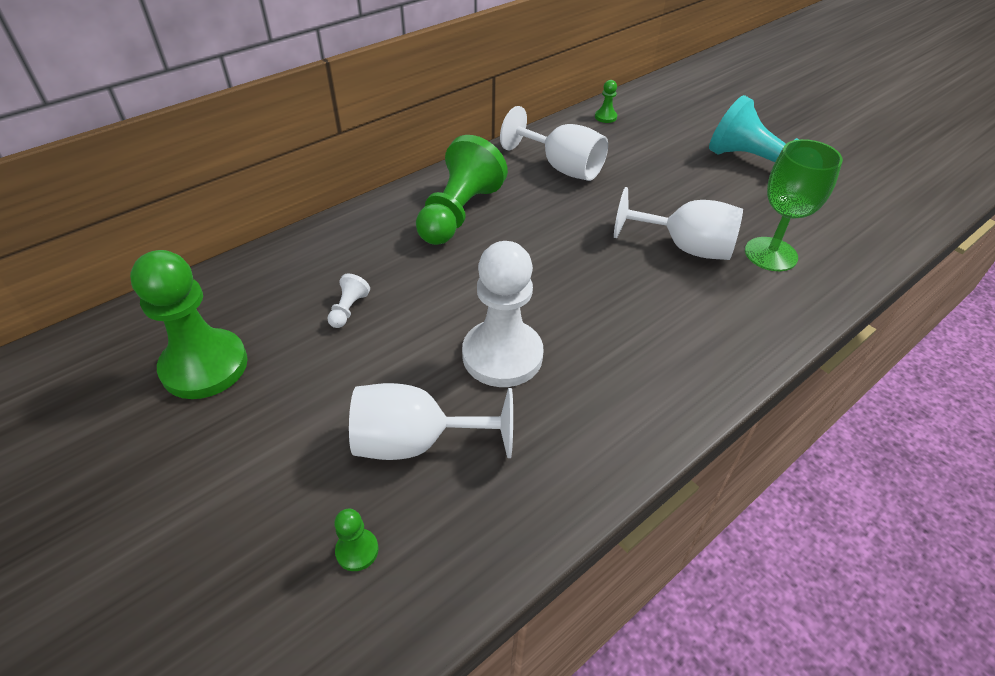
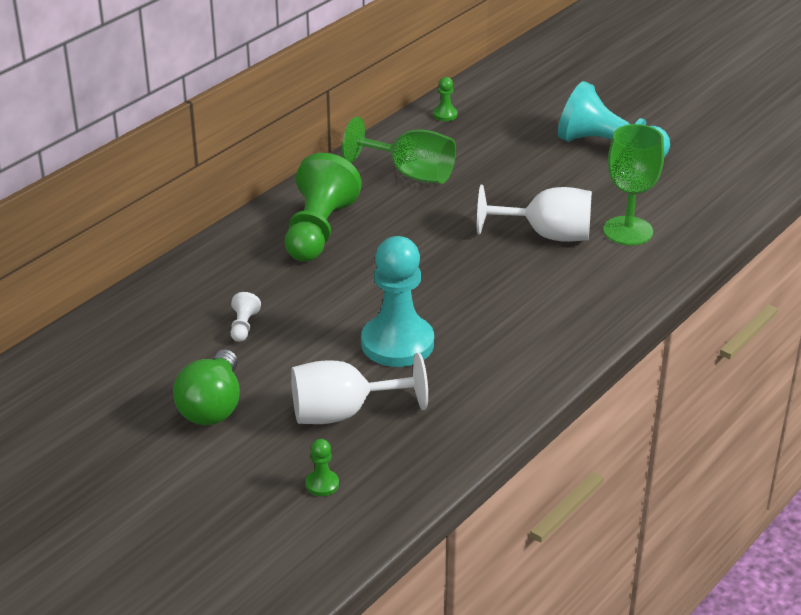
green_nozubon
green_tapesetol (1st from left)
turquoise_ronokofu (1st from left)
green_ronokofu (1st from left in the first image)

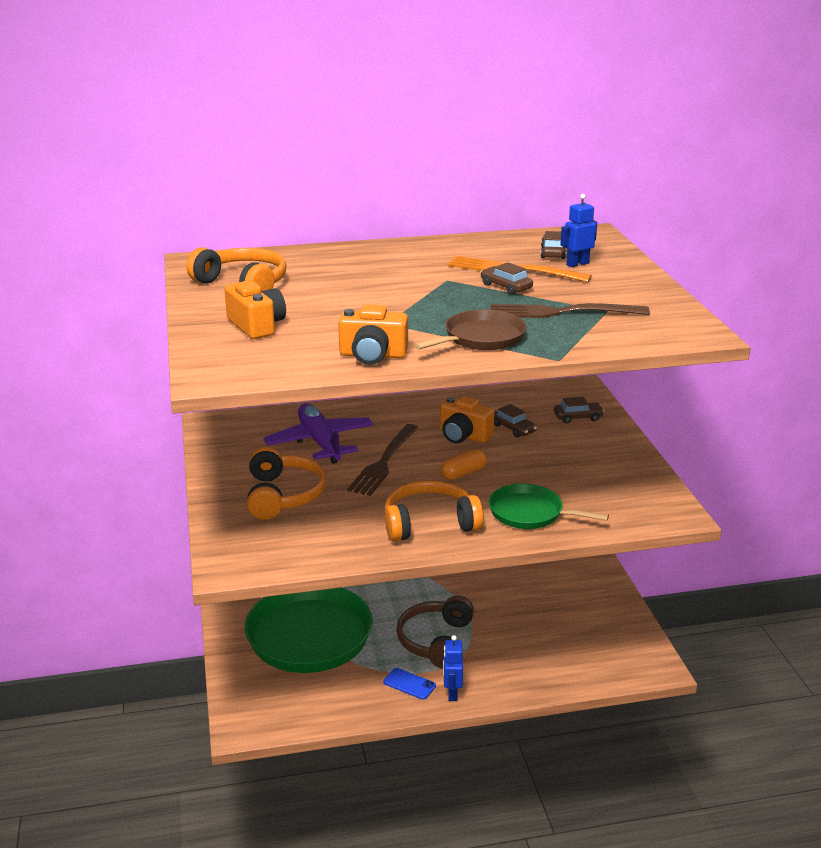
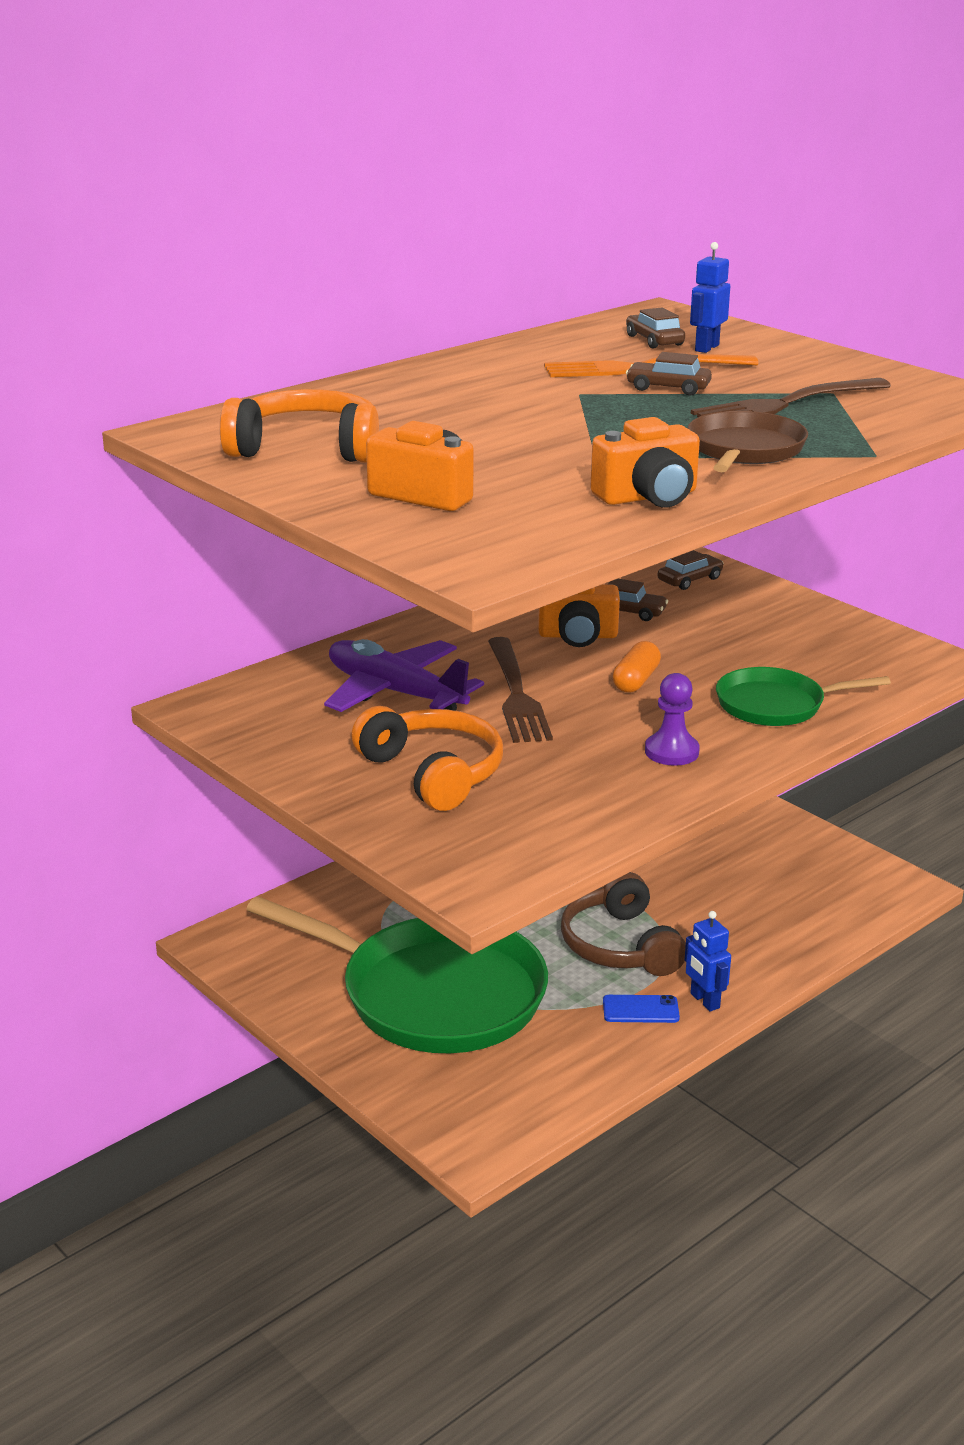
purple_ronokofu

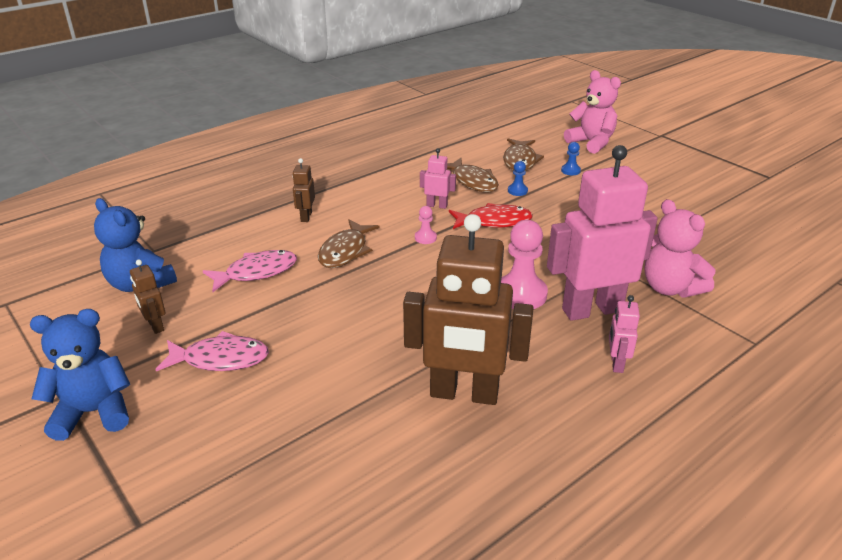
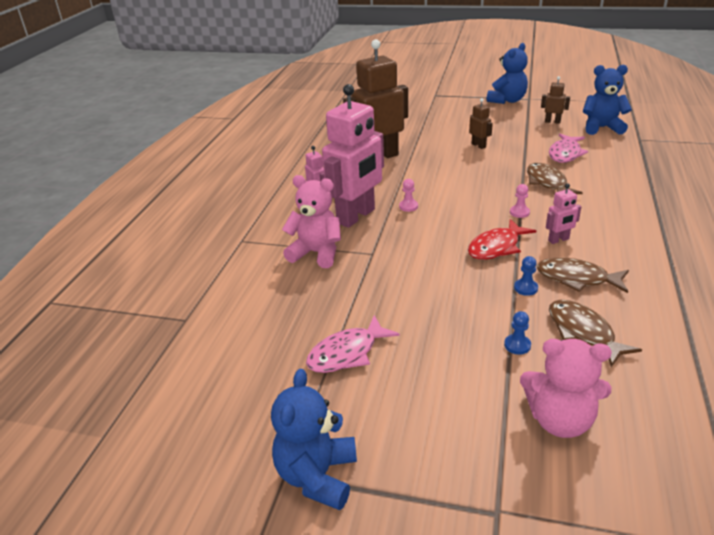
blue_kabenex (1st from left)
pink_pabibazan (1st from left)
pink_ronokofu (1st from left)
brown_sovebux (2nd from left)

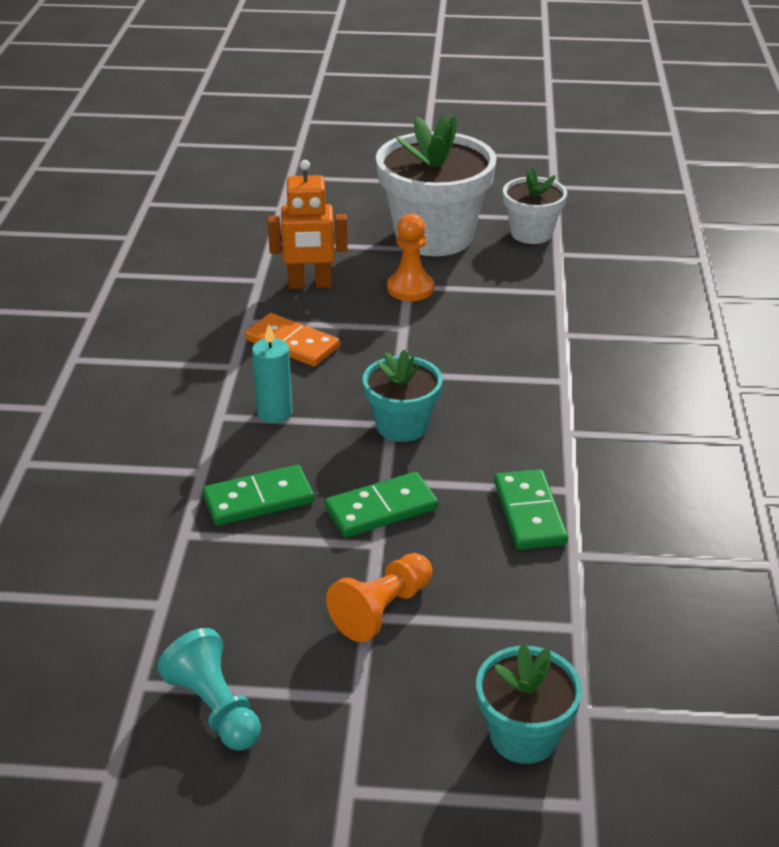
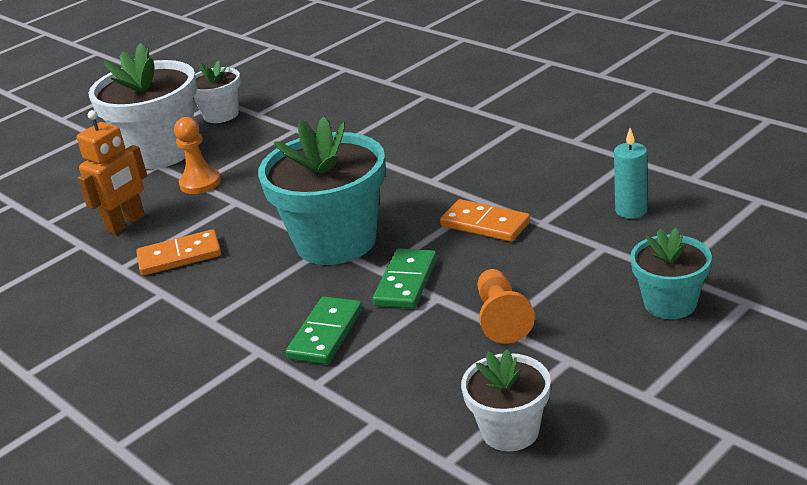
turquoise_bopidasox (1st from left)
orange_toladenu (2nd from left)
white_bopidasox (3rd from left)
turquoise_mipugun

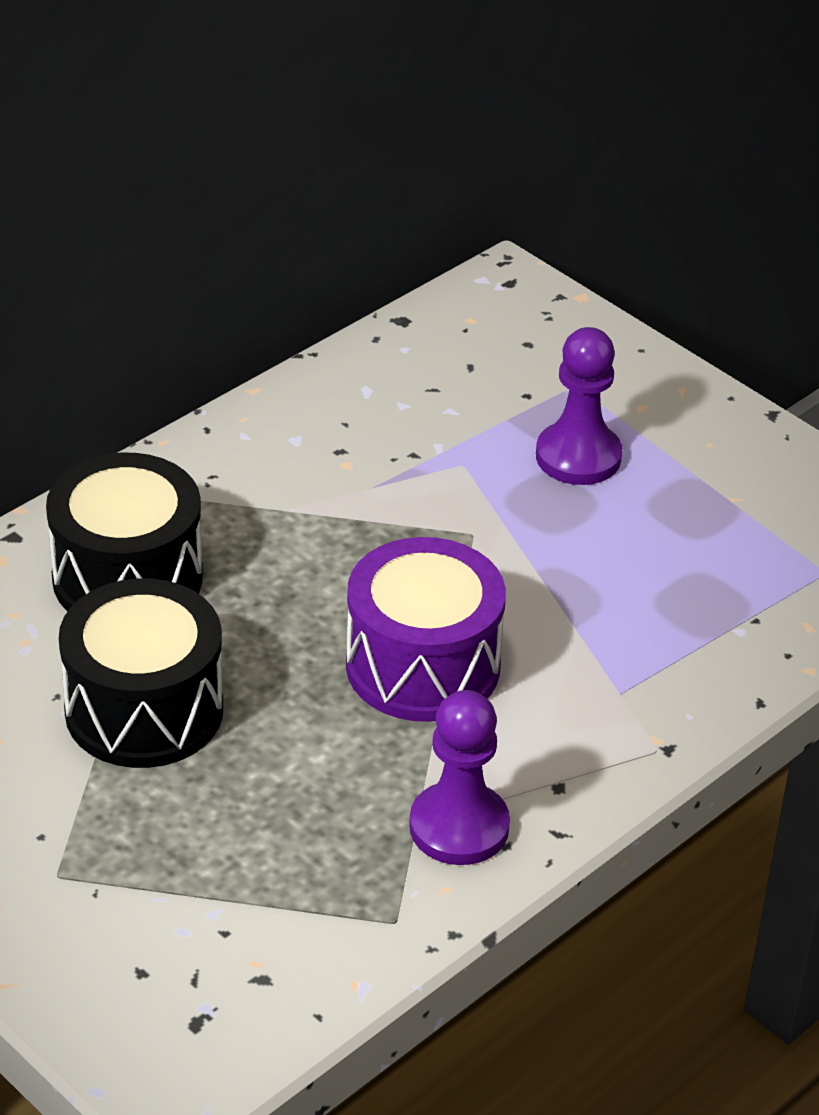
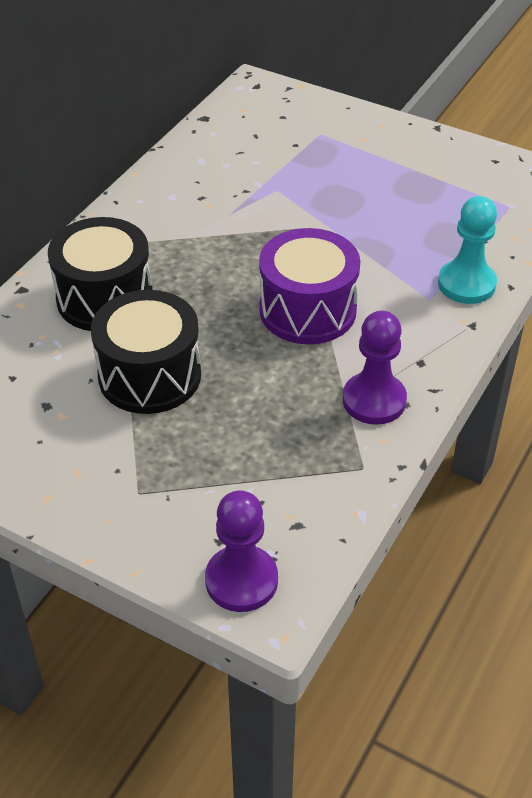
purple_ronokofu (1st from left)
turquoise_ronokofu

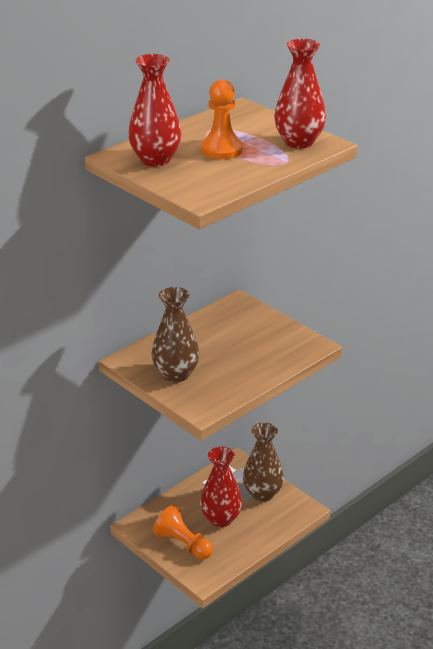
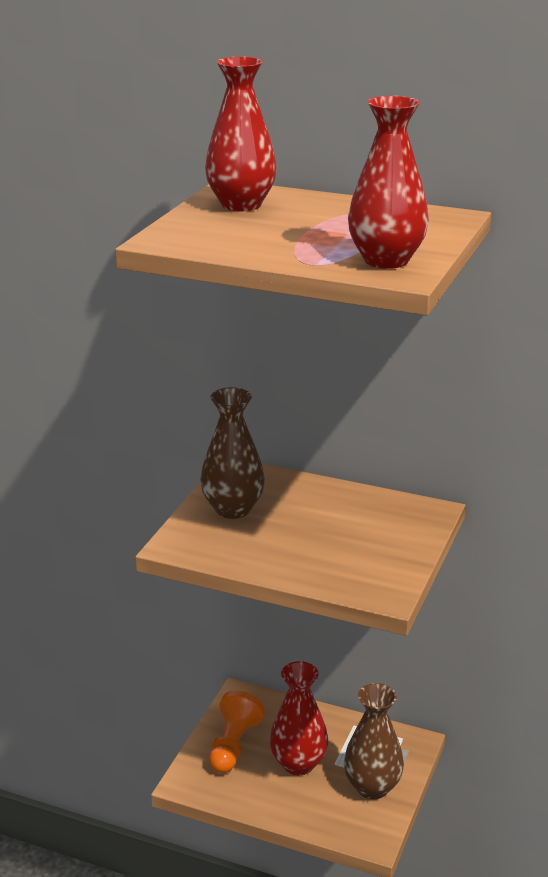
orange_ronokofu (2nd from left in the first image)

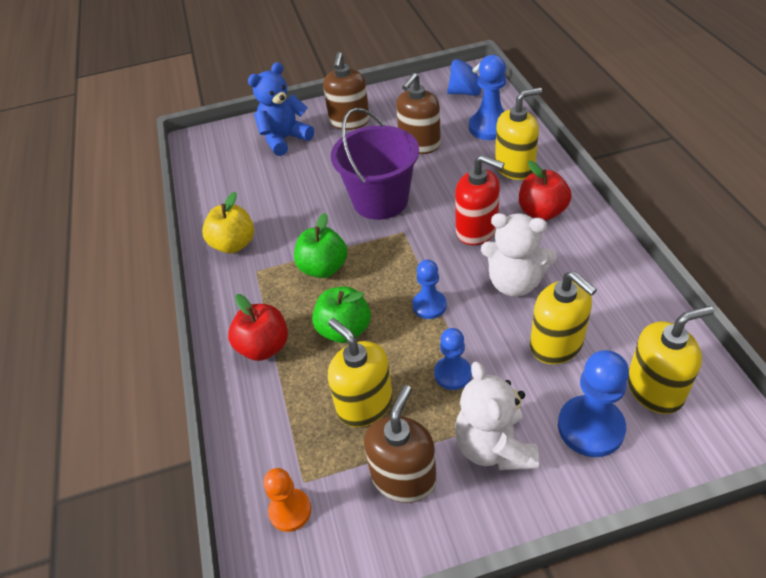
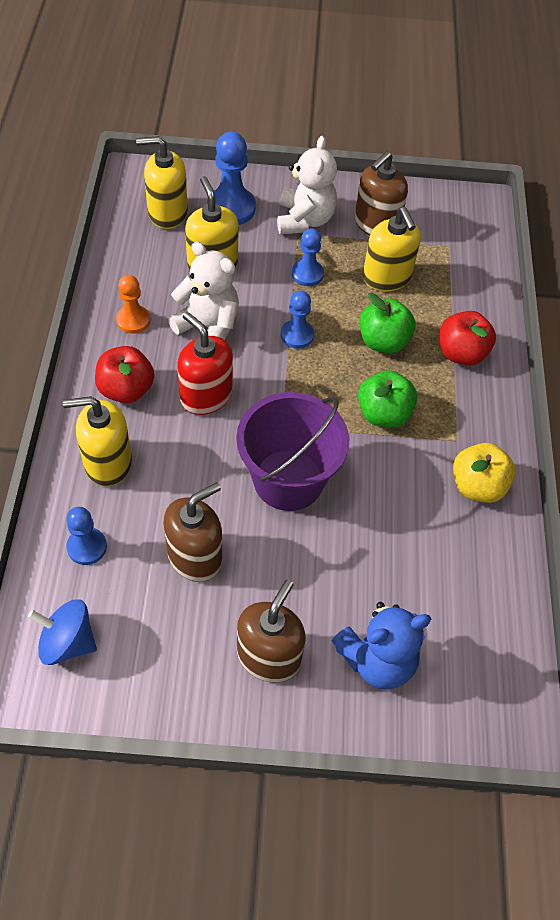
blue_ronokofu (1st from left)
orange_ronokofu

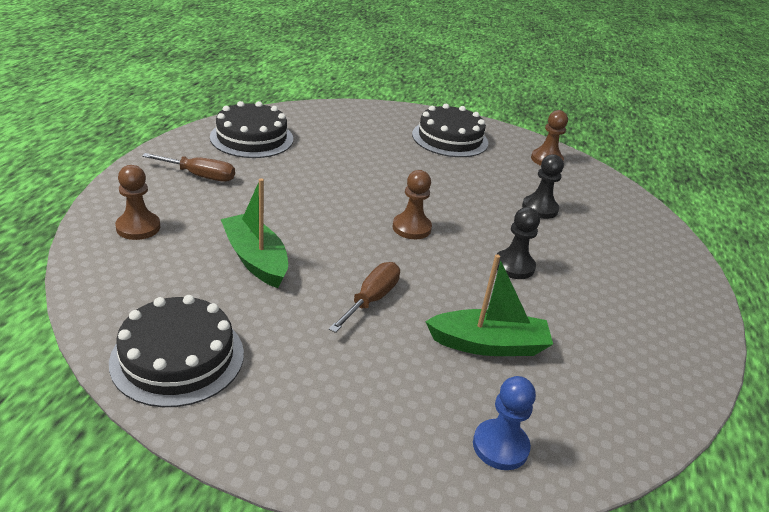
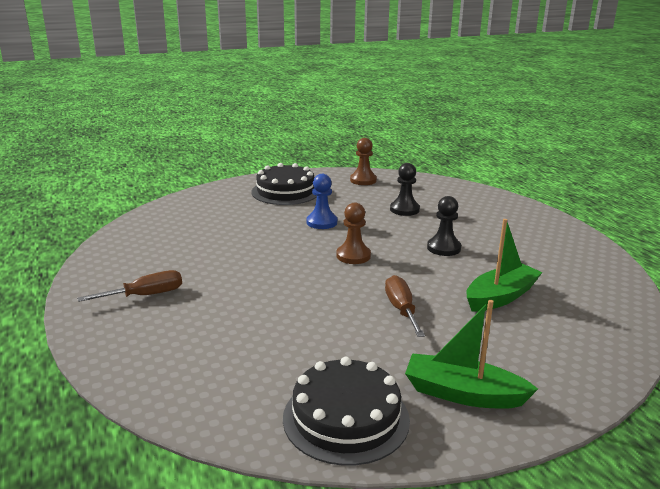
blue_ronokofu
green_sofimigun (1st from left)
brown_ronokofu (1st from left in the first image)
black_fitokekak (2nd from left in the first image)

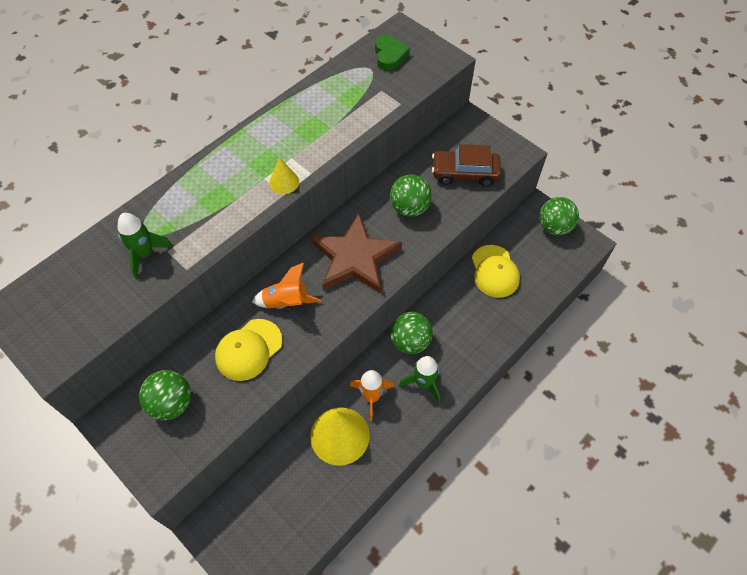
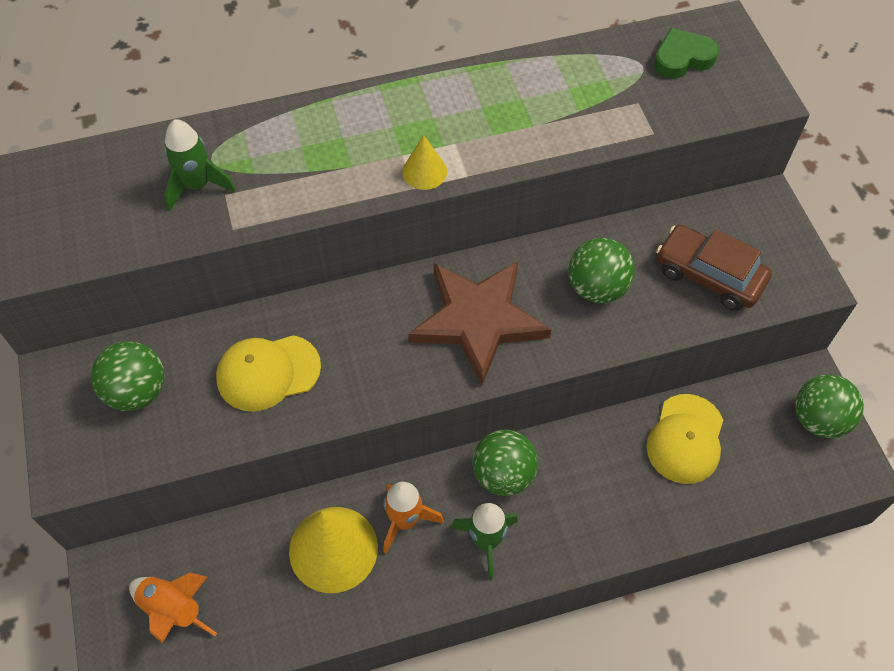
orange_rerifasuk (1st from left)
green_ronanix

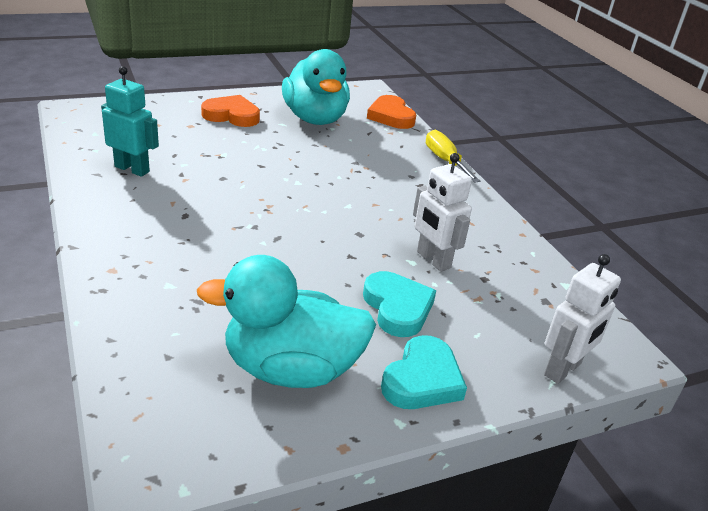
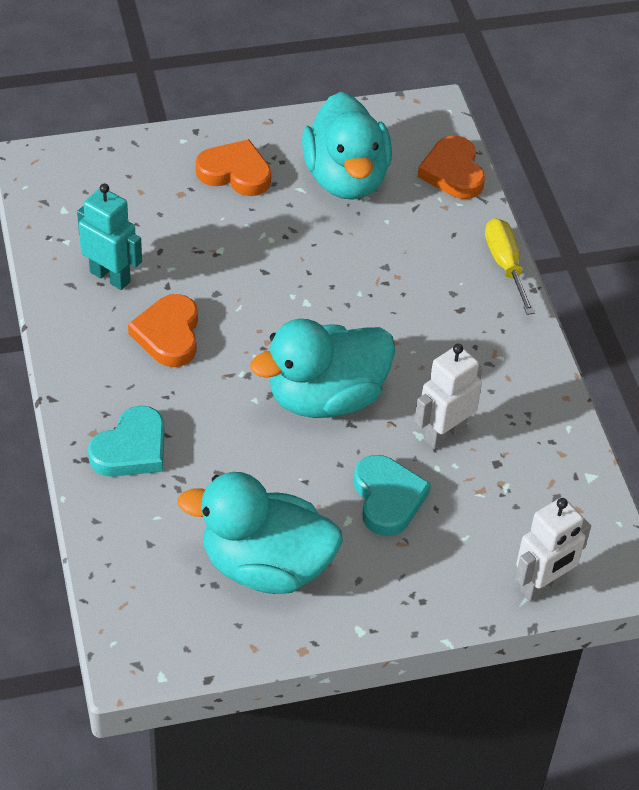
turquoise_ronanix (1st from left)
orange_ronanix (1st from left)
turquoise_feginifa (2nd from left)
white_sovebux (1st from left)

